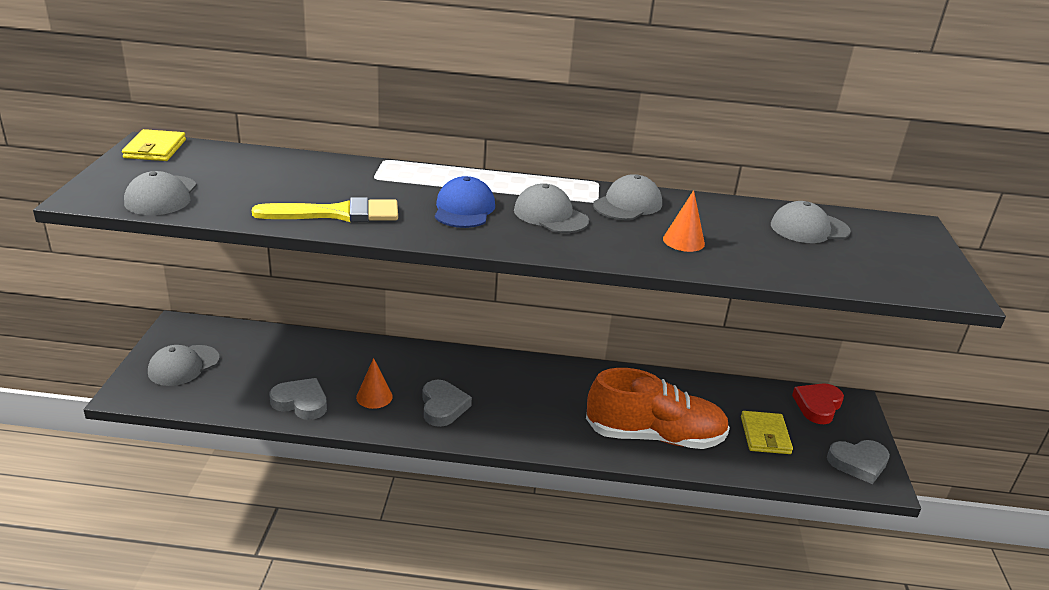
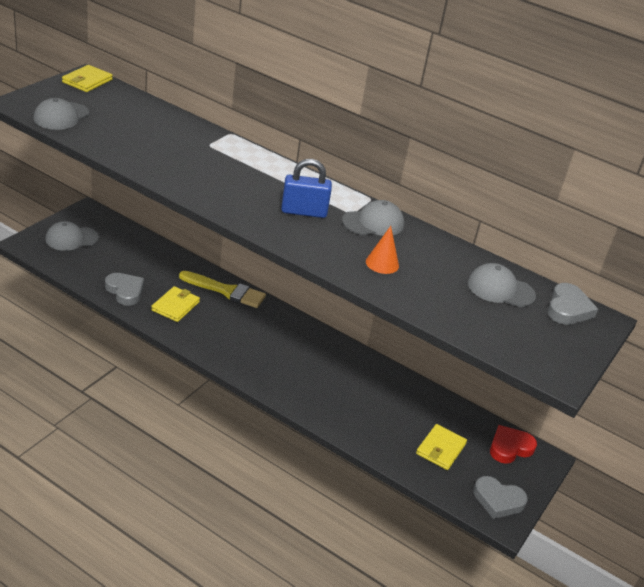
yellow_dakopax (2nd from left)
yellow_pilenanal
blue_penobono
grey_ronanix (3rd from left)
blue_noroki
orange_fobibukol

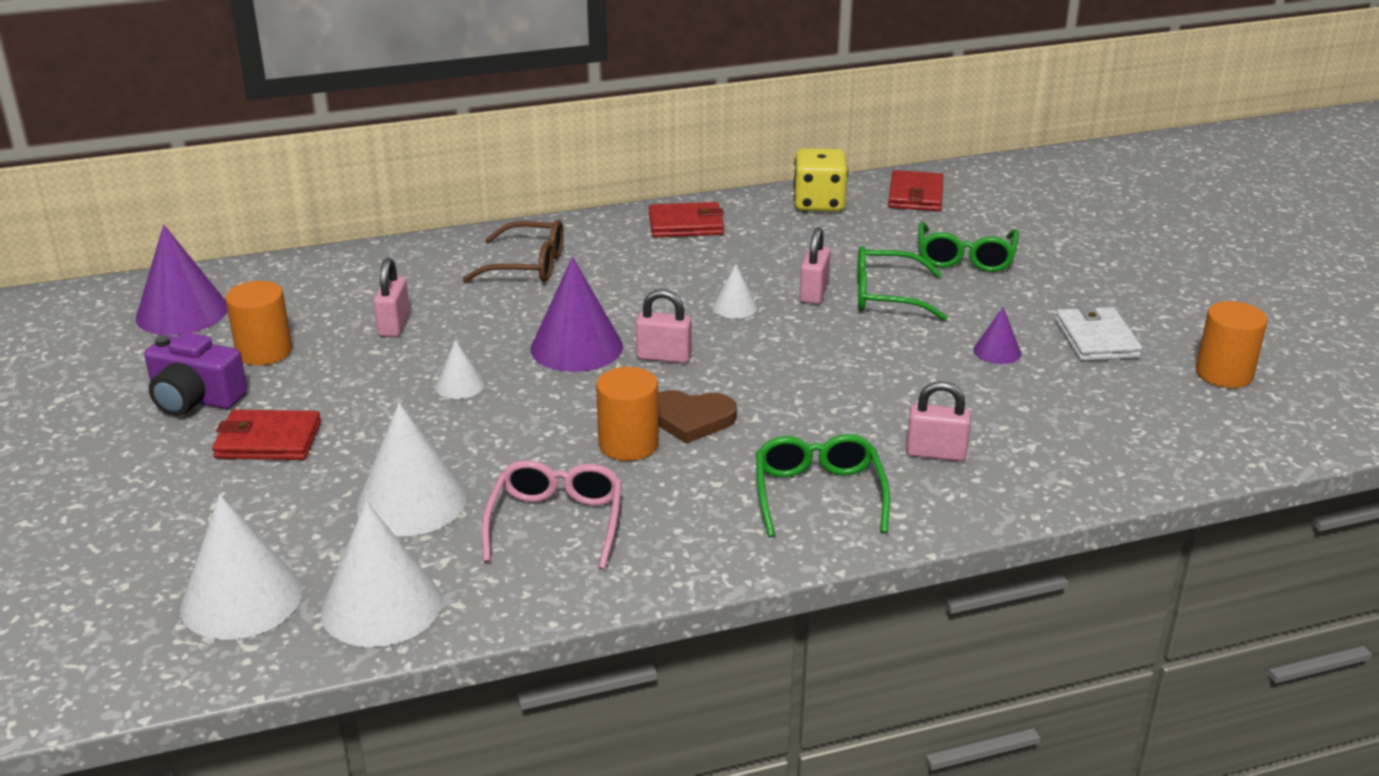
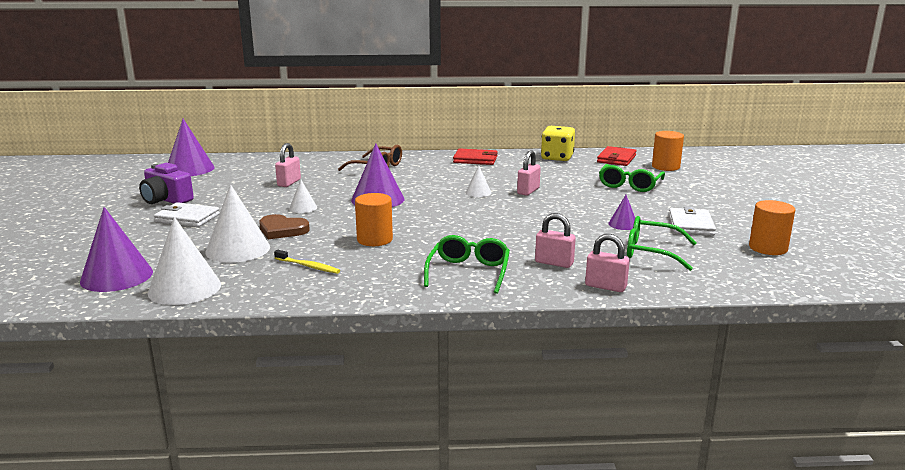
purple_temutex (1st from left)
white_dakopax (1st from left)
brown_ronanix
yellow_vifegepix
pink_penobono (4th from left)
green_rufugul (3rd from left)
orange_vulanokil (2nd from left)

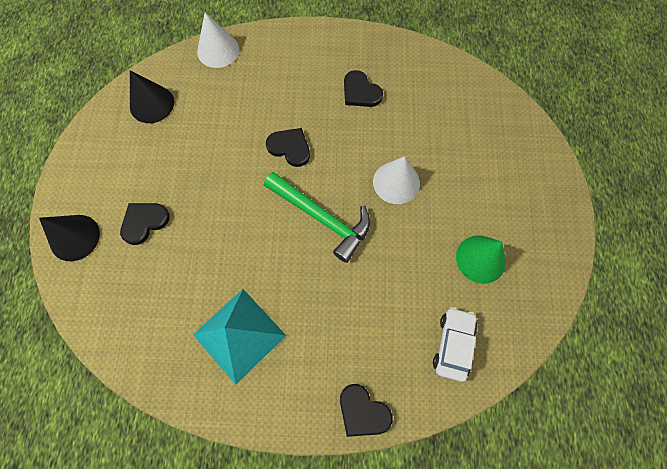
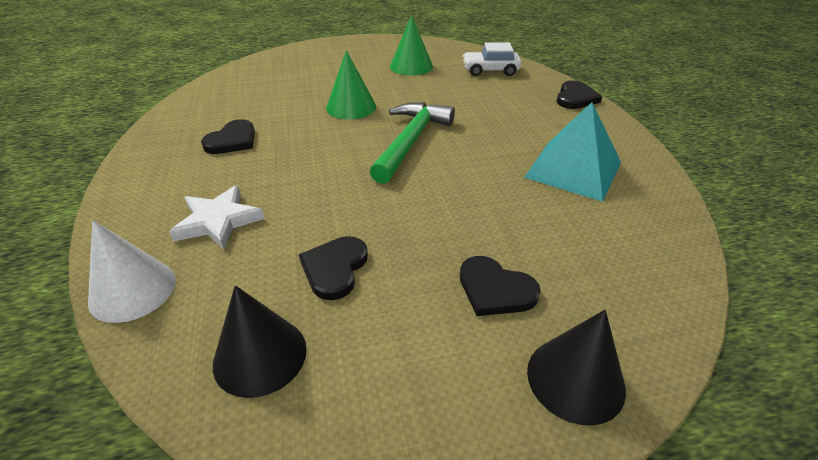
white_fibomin
black_ronanix (2nd from left)
green_temutex (1st from left)

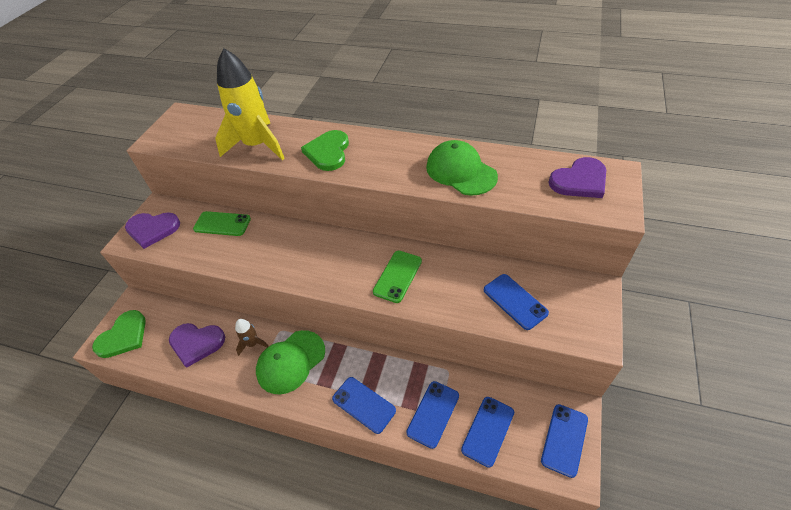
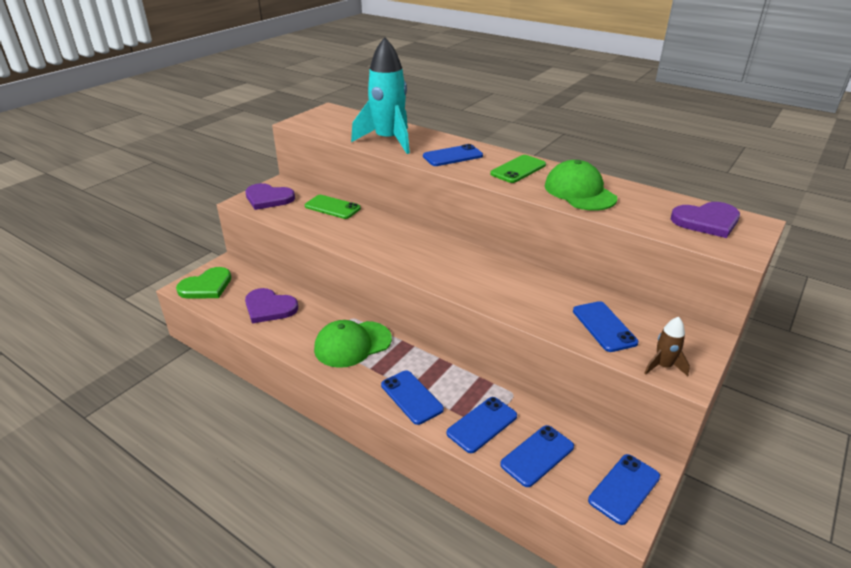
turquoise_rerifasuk
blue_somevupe (2nd from left)
green_somevupe (2nd from left)
brown_rerifasuk

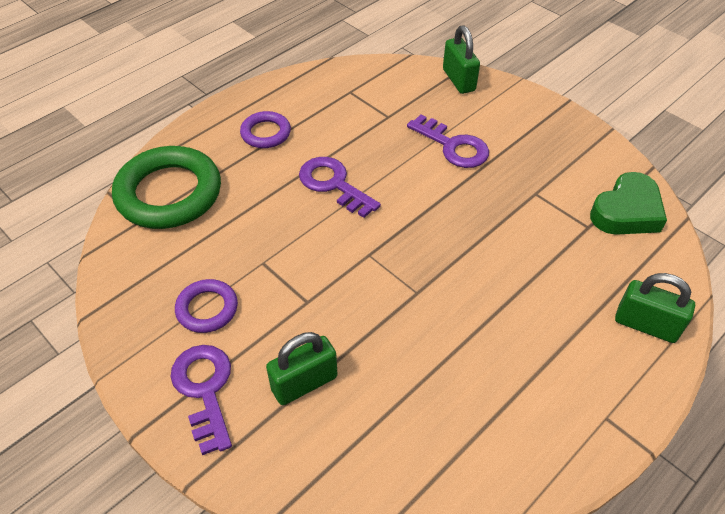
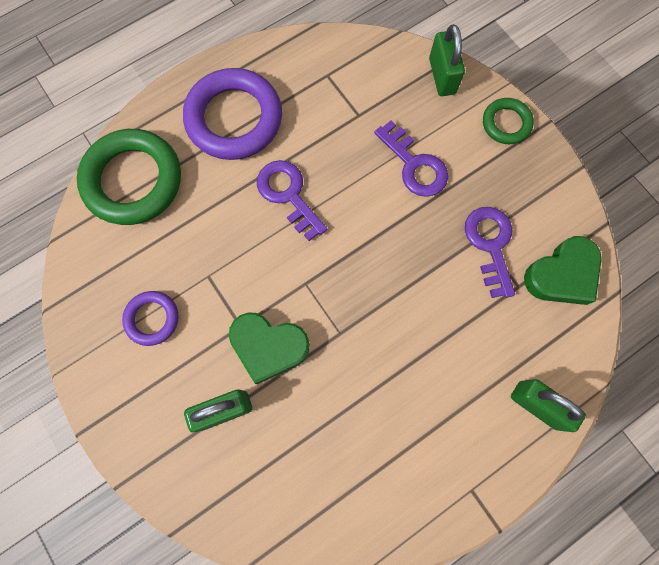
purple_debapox (2nd from left)
green_ronanix (1st from left)
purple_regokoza (3rd from left)
green_debapox (2nd from left)

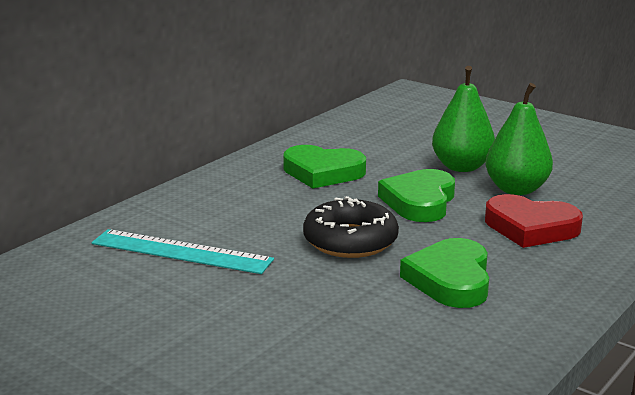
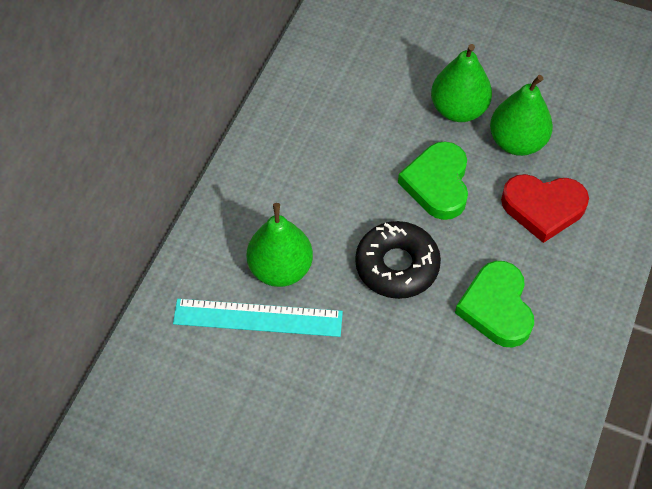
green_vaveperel (1st from left)
green_ronanix (1st from left in the first image)

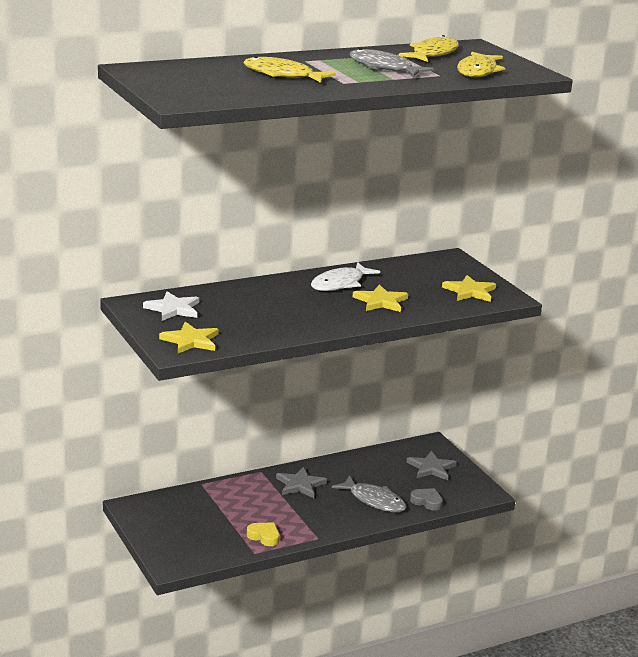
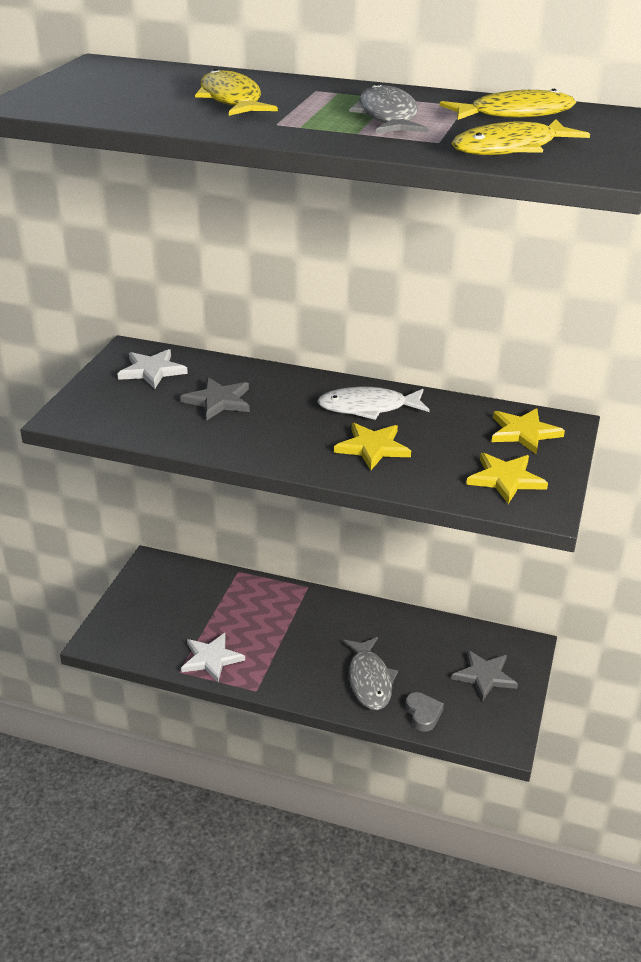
grey_fibomin (1st from left)
white_fibomin (2nd from left)
yellow_fibomin (3rd from left)

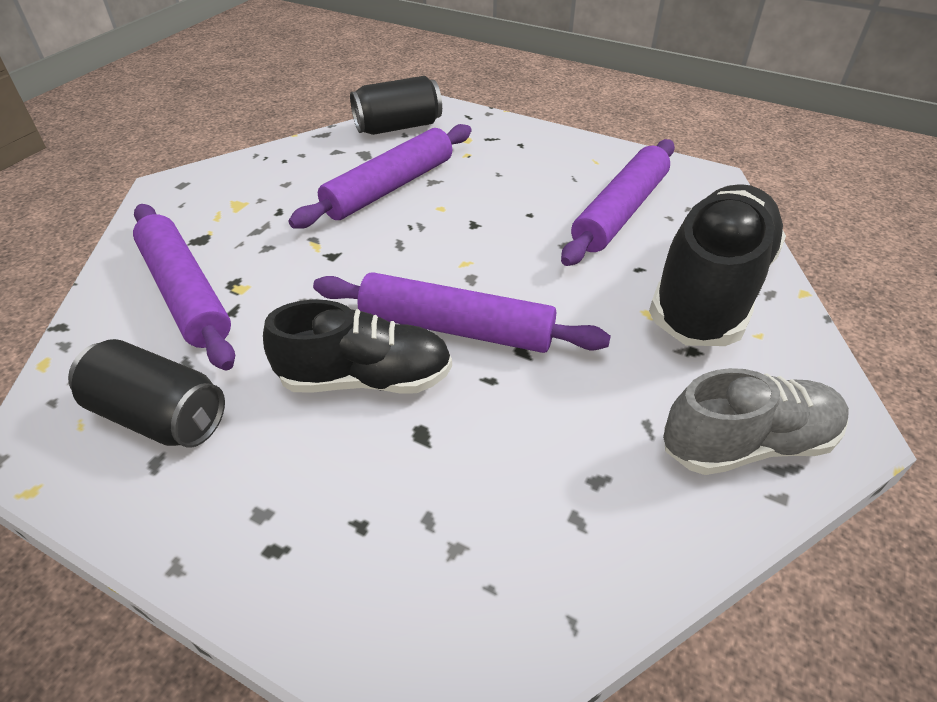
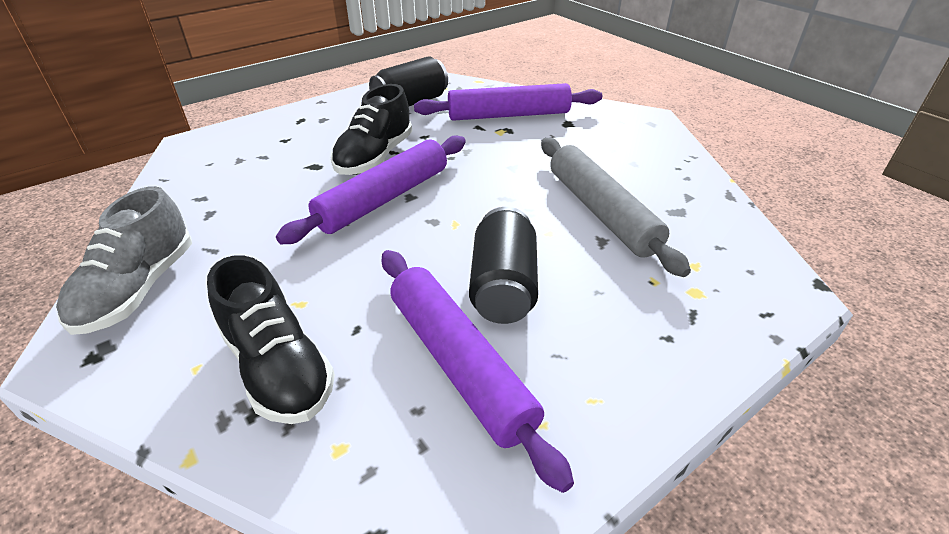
black_fobibukol (1st from left)
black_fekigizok (2nd from left)
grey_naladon

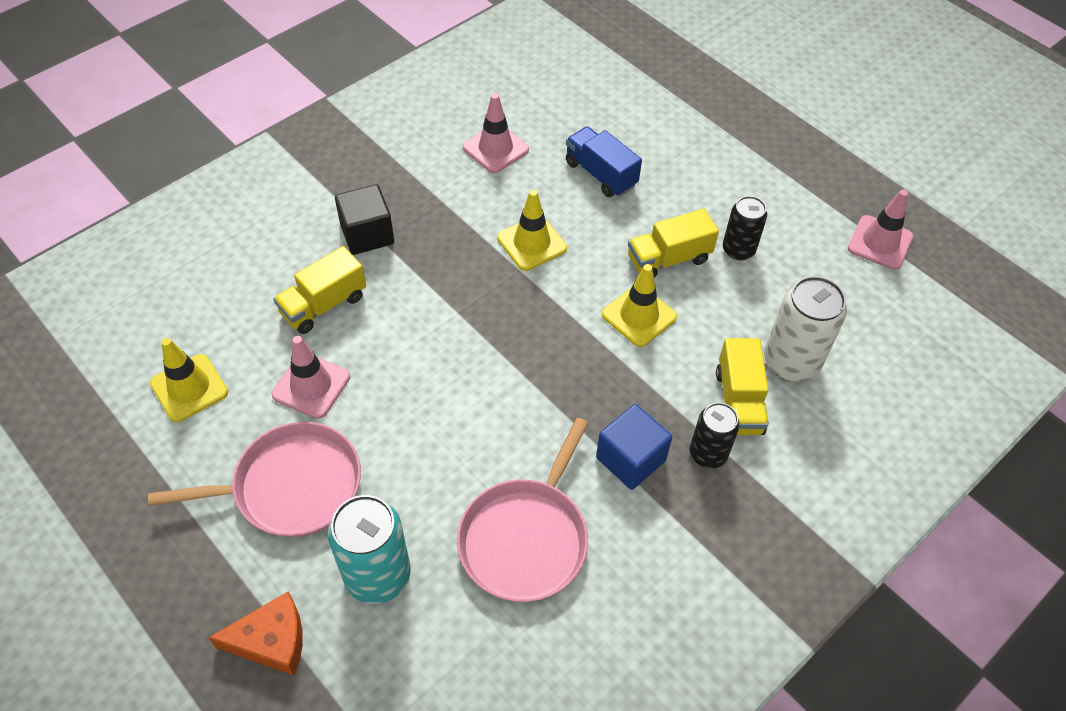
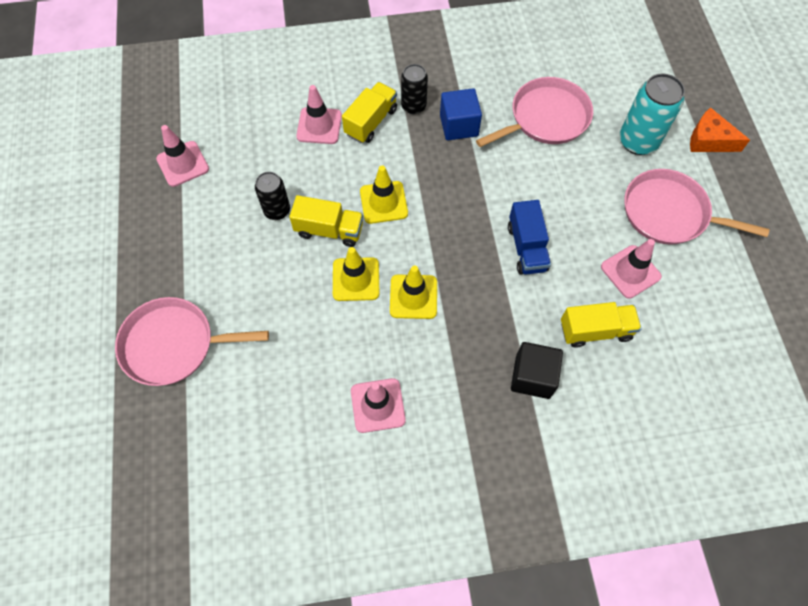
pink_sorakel (1st from left)
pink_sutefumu (2nd from left)
yellow_sutefumu (1st from left)
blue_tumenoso

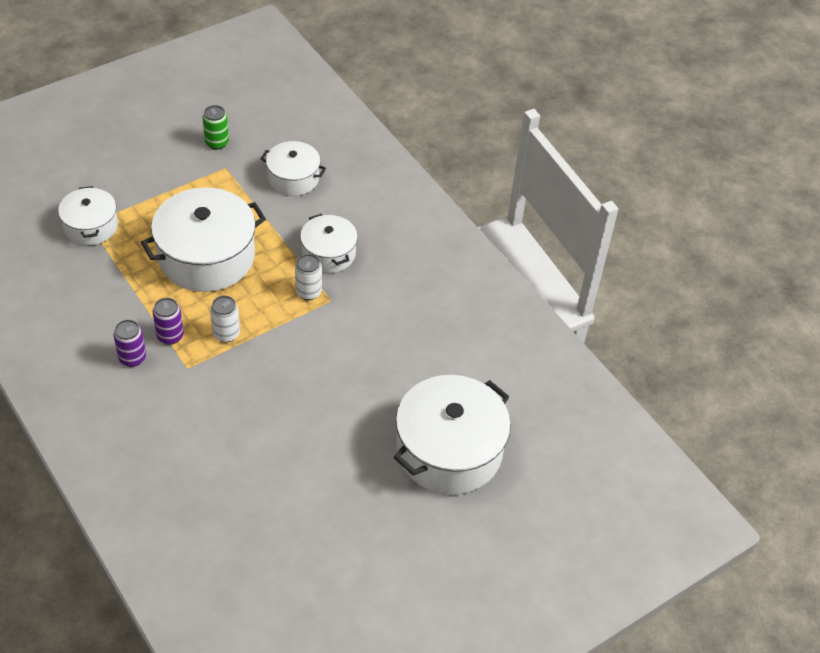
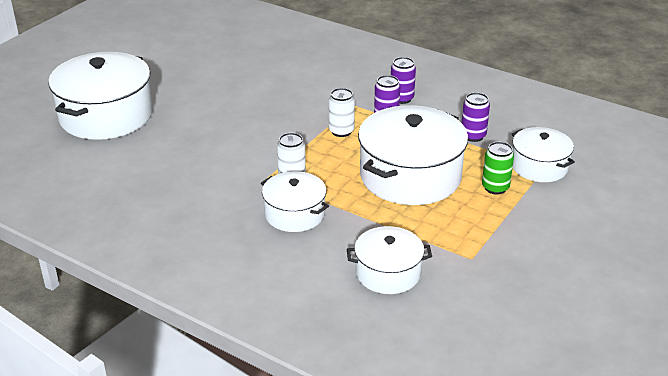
purple_fekigizok (3rd from left)
green_fekigizok

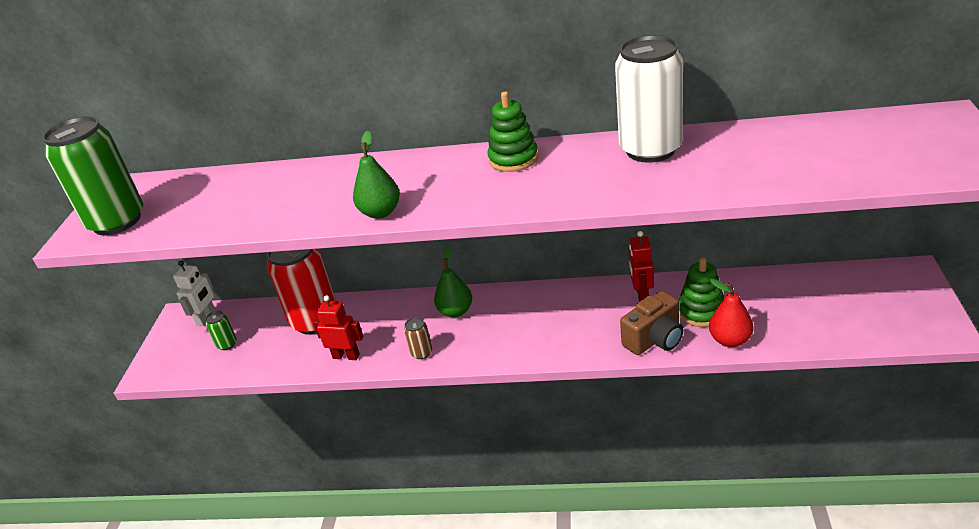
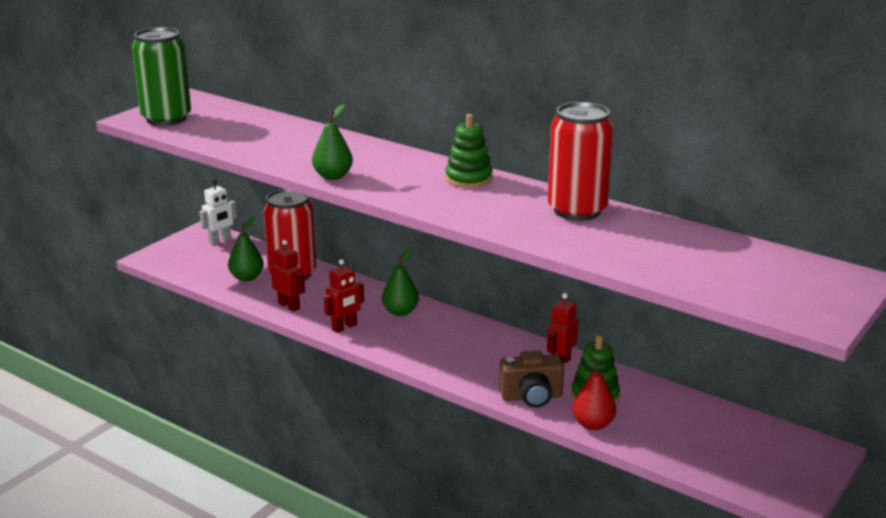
green_vaveperel (1st from left)
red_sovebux (2nd from left)
red_fekigizok (2nd from left)
green_fekigizok (2nd from left in the first image)

